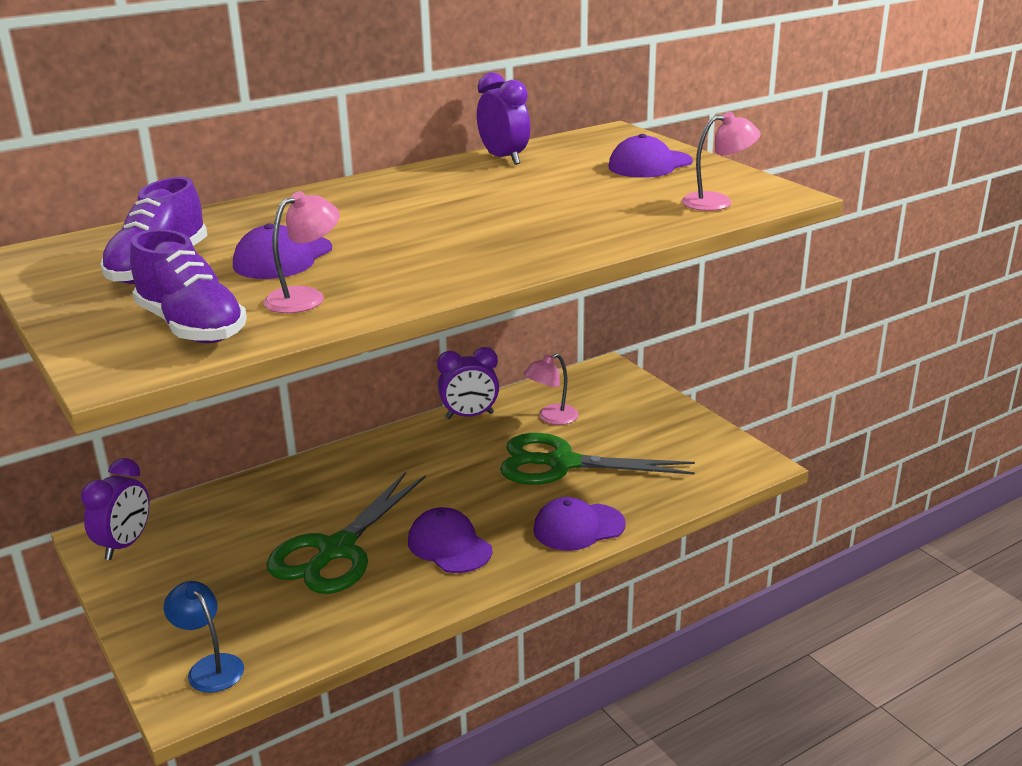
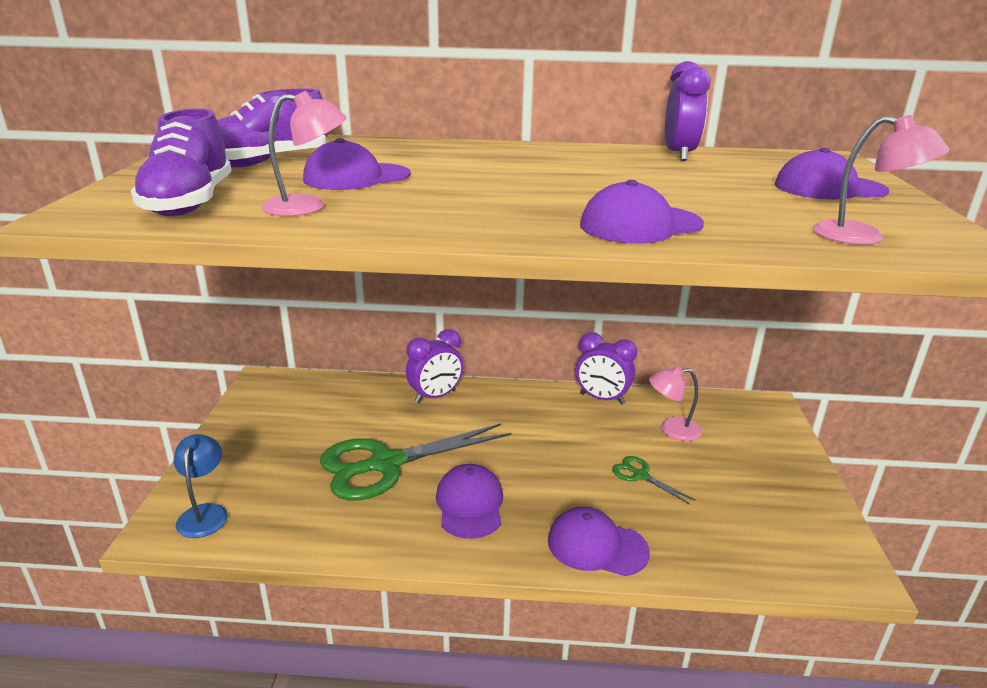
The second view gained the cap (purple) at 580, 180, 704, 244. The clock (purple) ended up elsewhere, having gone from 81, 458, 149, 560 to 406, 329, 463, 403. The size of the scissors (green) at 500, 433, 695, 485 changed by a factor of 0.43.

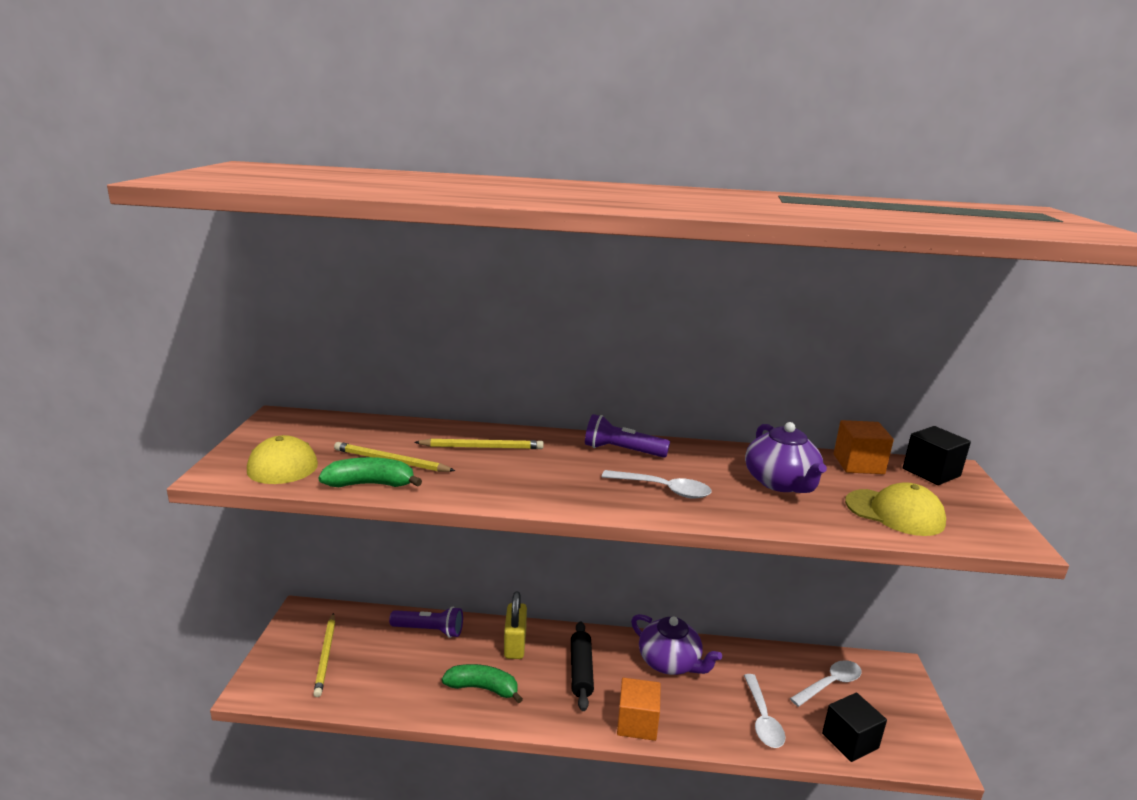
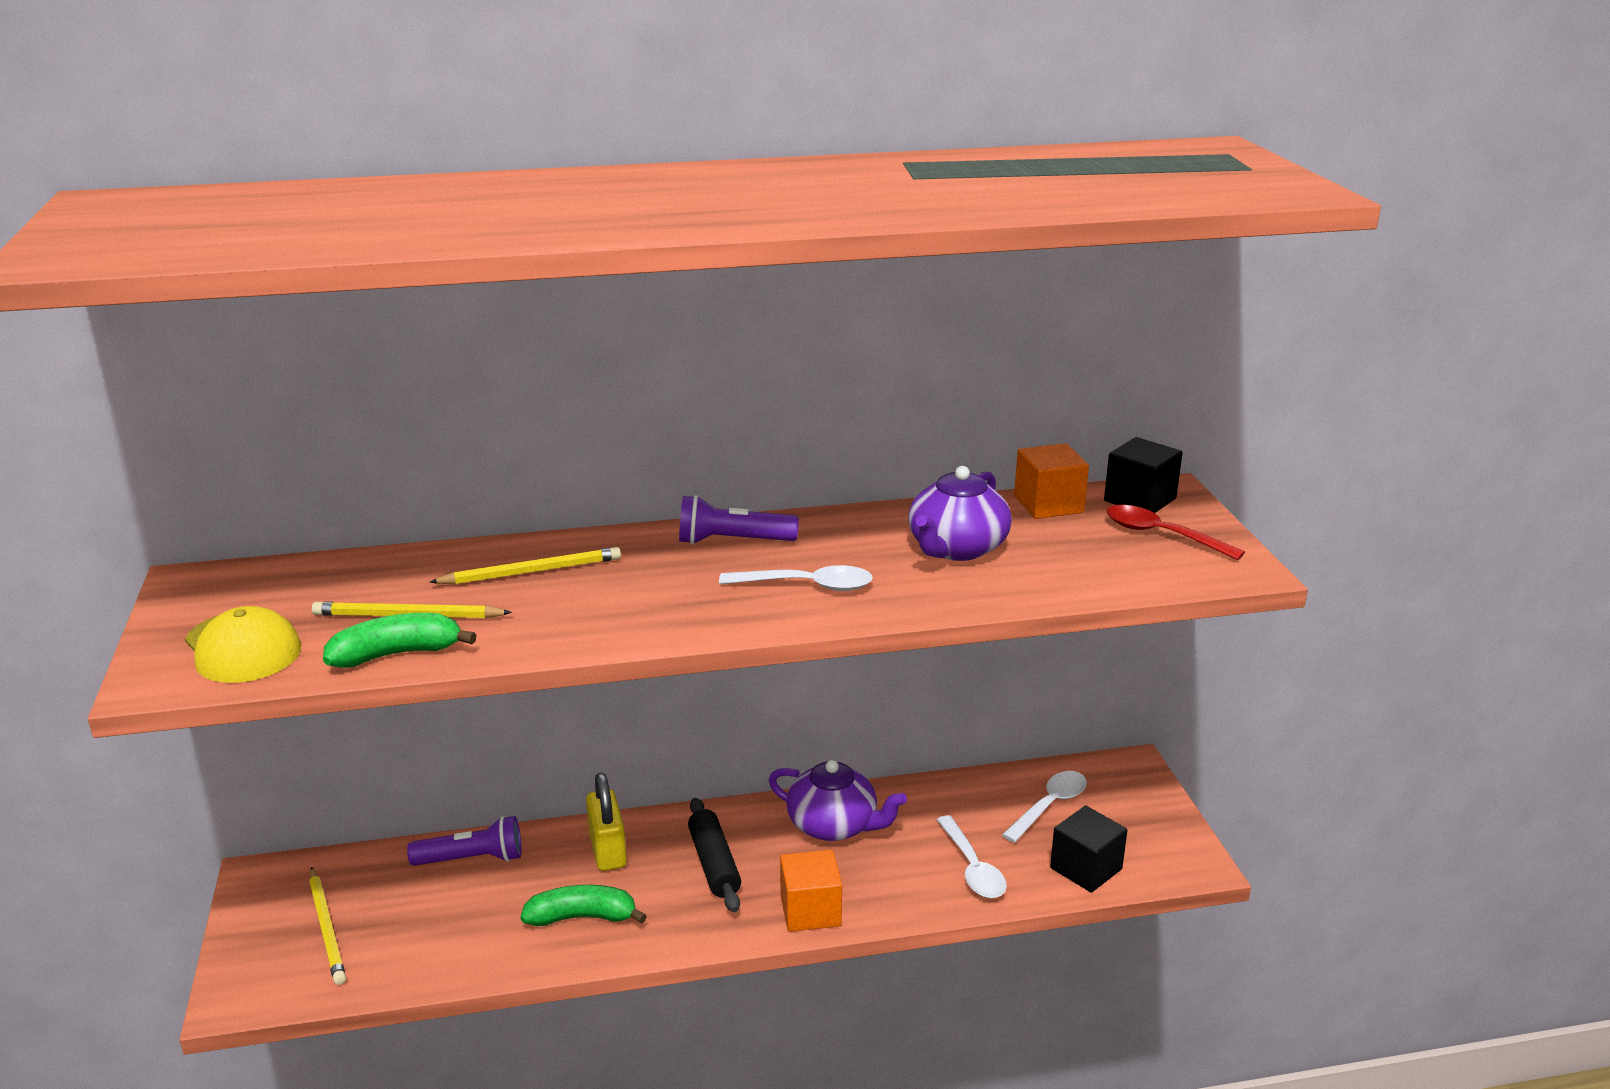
The second view lost the cap (yellow) at 845, 482, 946, 536. The second view gained the spoon (red) at 1107, 505, 1245, 560. The teapot (purple) at 745, 422, 827, 493 ended up facing another way, 60 degrees clockwise from before.

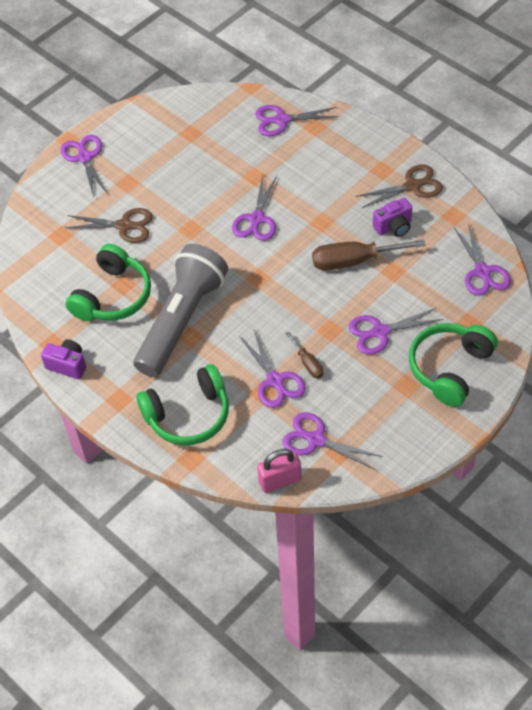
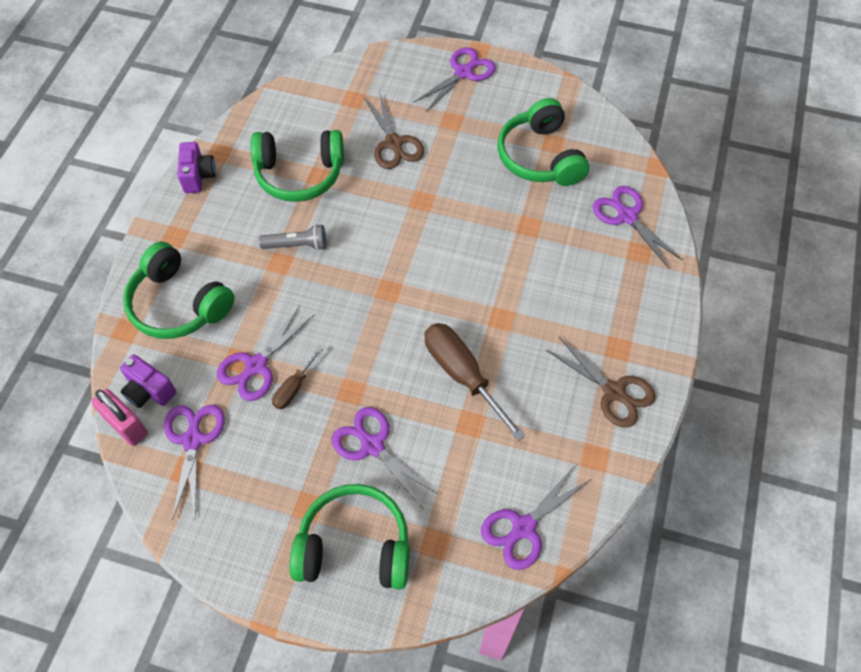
The second view lost the scissors (purple) at 232, 175, 277, 241. The second view gained the headphones (green) at 497, 98, 589, 186. The camera (purple) ended up elsewhere, having gone from 373, 198, 412, 237 to 120, 354, 176, 408. The size of the flashlight (grey) at 134, 244, 228, 377 changed by a factor of 0.41.

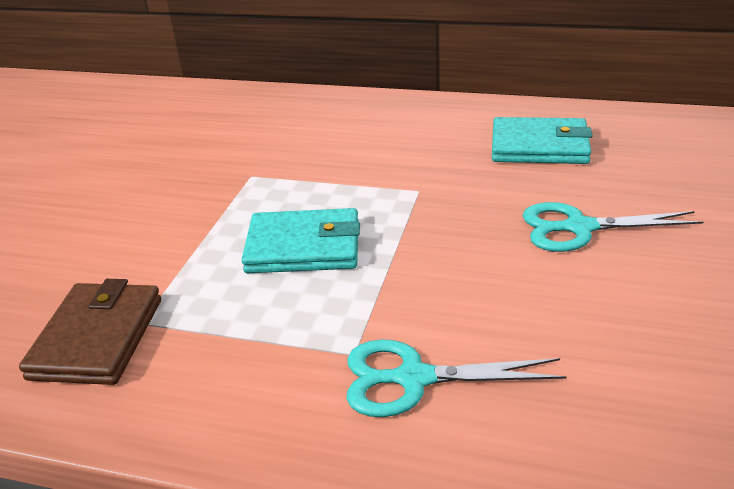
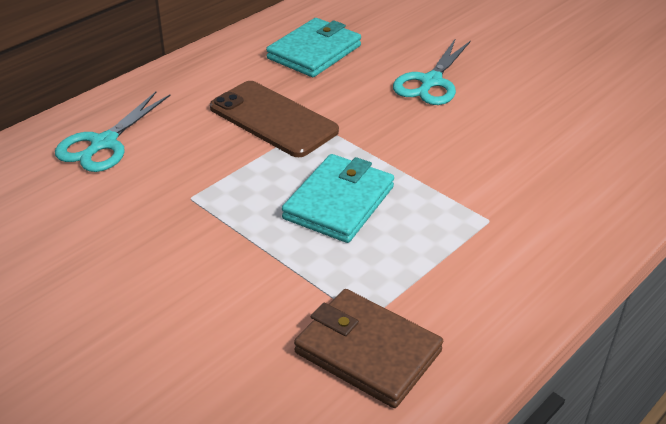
The second view gained the phone (brown) at 210, 81, 339, 157. The scissors (turquoise) ended up elsewhere, having gone from 346, 339, 567, 417 to 55, 92, 171, 172.

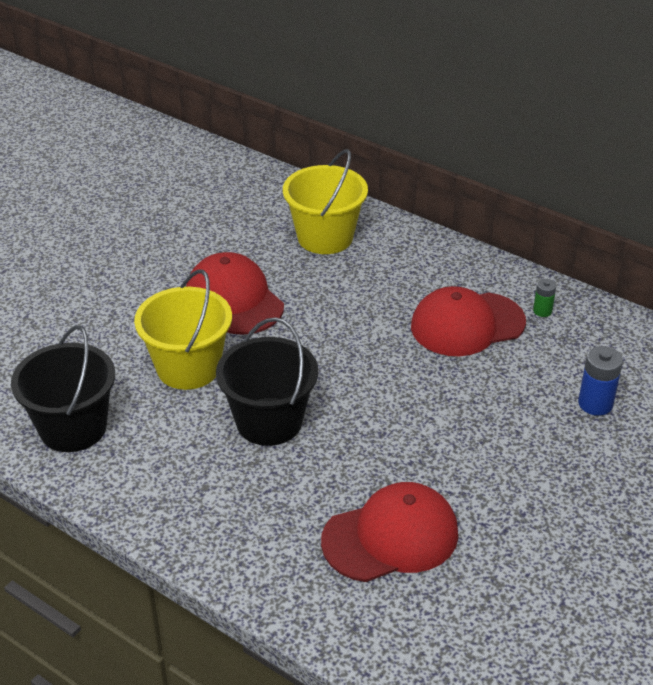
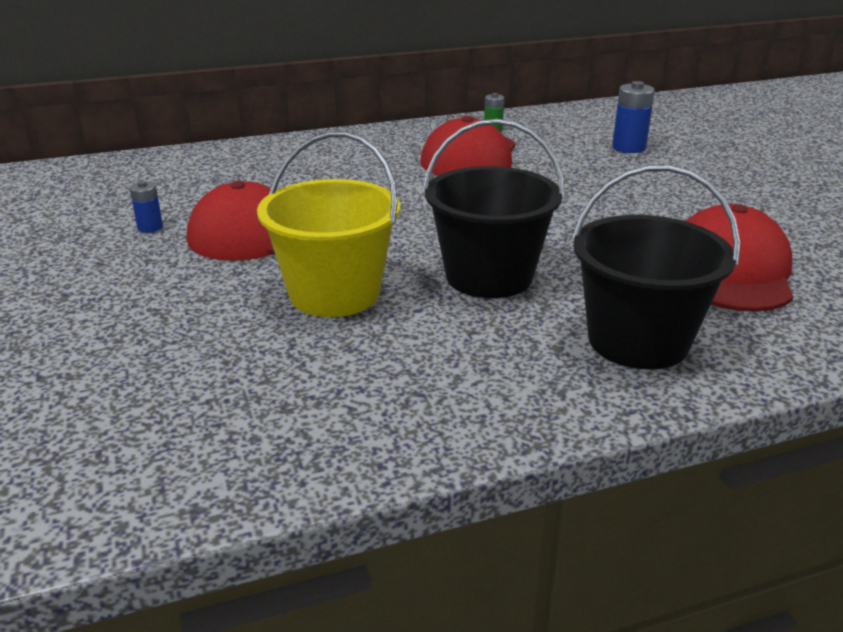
The second view lost the bucket (yellow) at 283, 149, 368, 254. The second view gained the battery (blue) at 129, 181, 163, 233. The bucket (black) ended up elsewhere, having gone from 11, 325, 115, 452 to 572, 165, 740, 370.

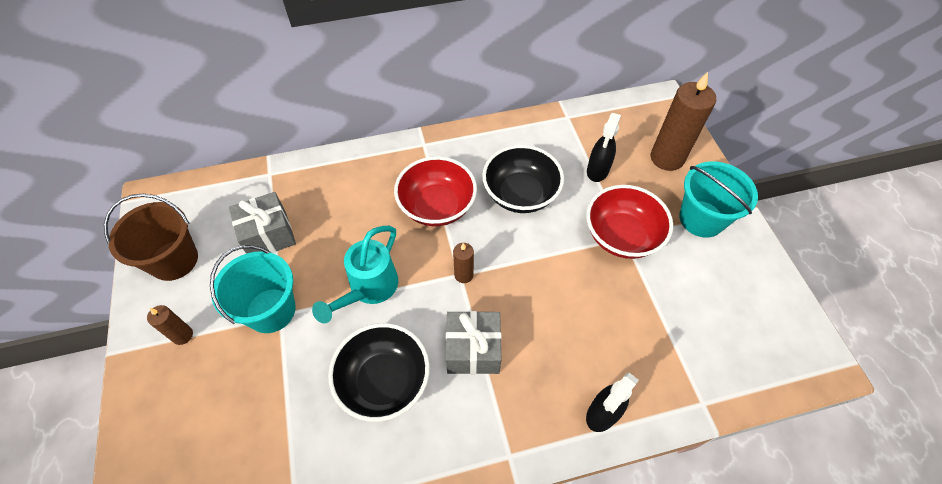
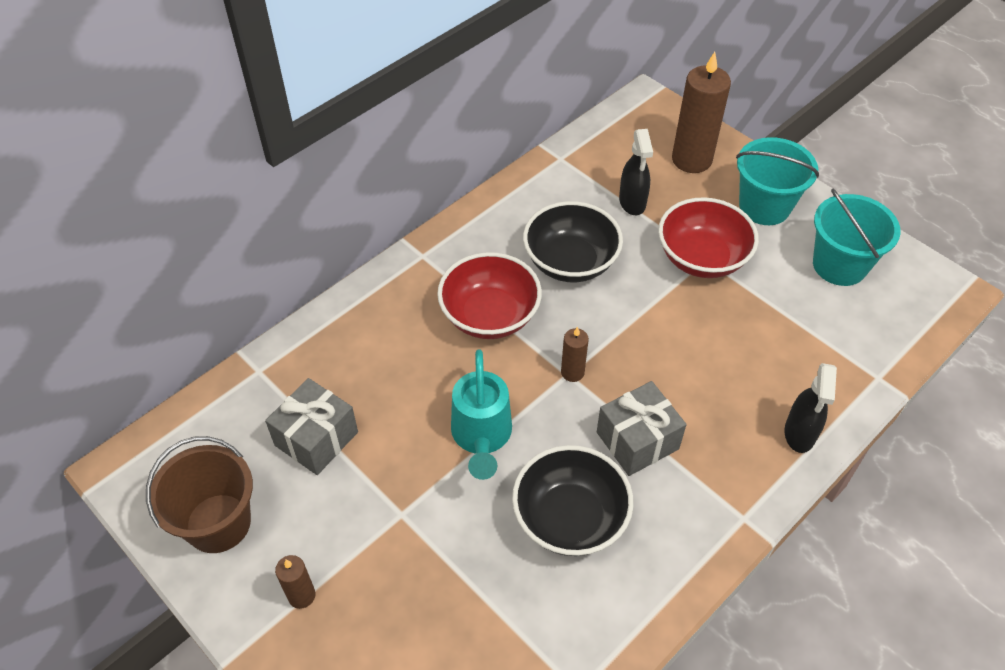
The bucket (turquoise) ended up elsewhere, having gone from 210, 245, 296, 333 to 813, 189, 901, 286.

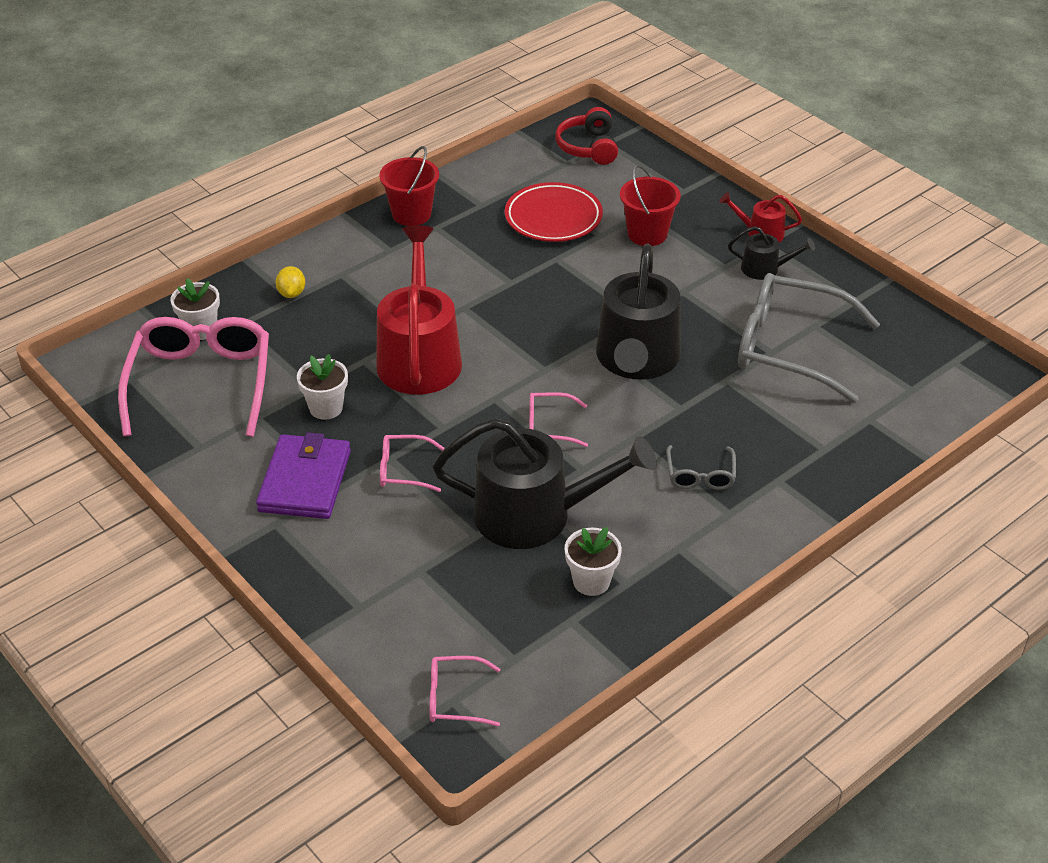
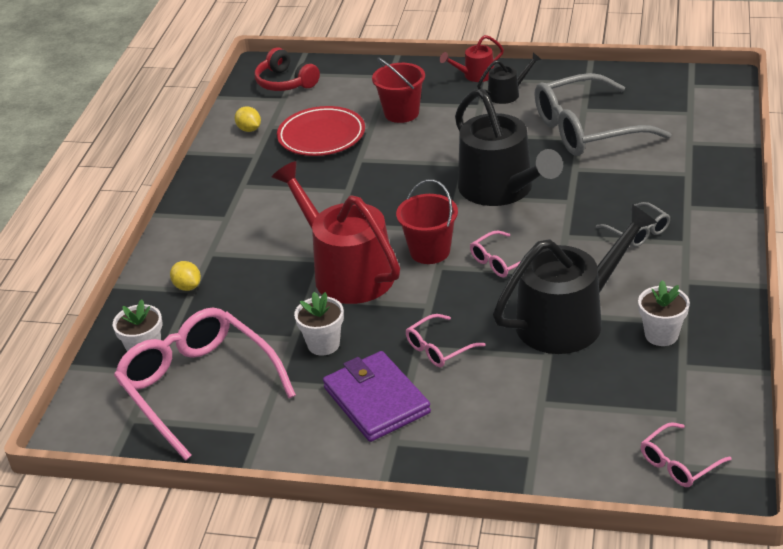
The second view gained the lemon (yellow) at 235, 107, 261, 132. The bucket (red) ended up elsewhere, having gone from 379, 146, 439, 226 to 396, 179, 458, 264.

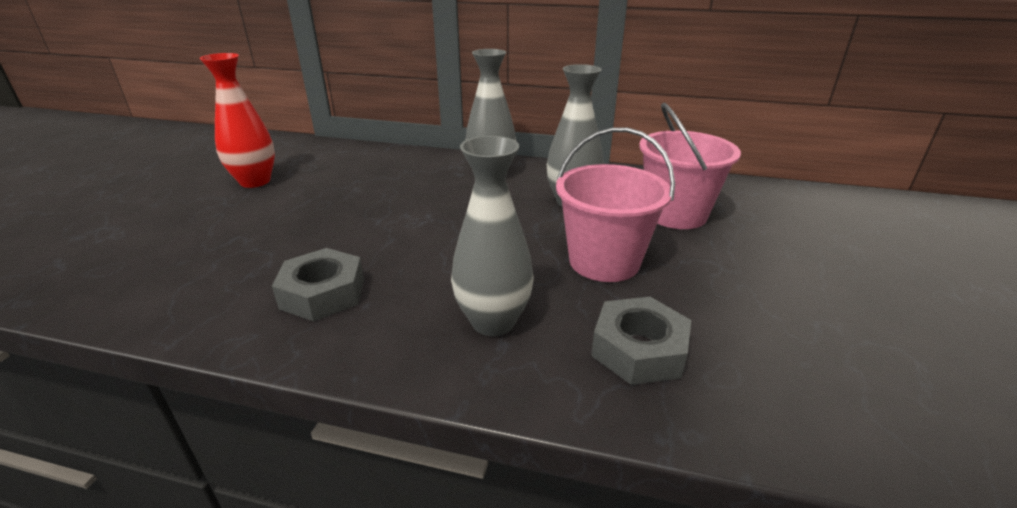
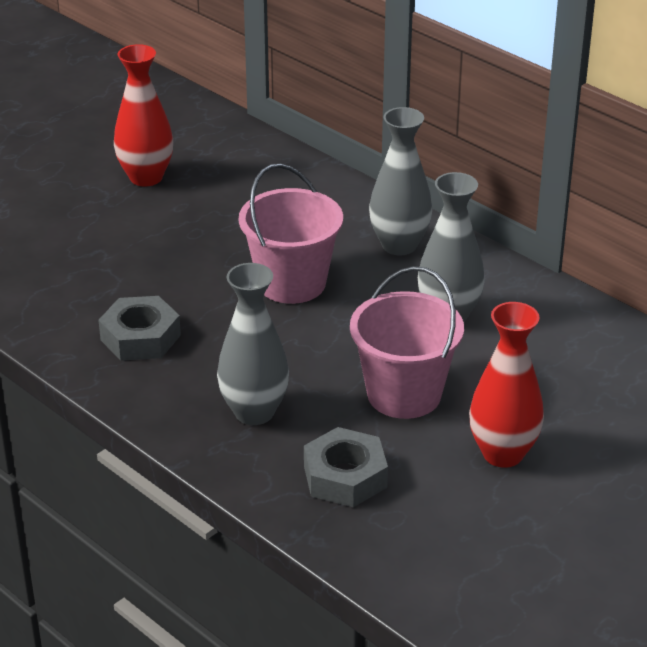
The second view gained the vase (red) at 469, 302, 544, 468. The bucket (pink) ended up elsewhere, having gone from 639, 103, 741, 229 to 239, 164, 343, 304.

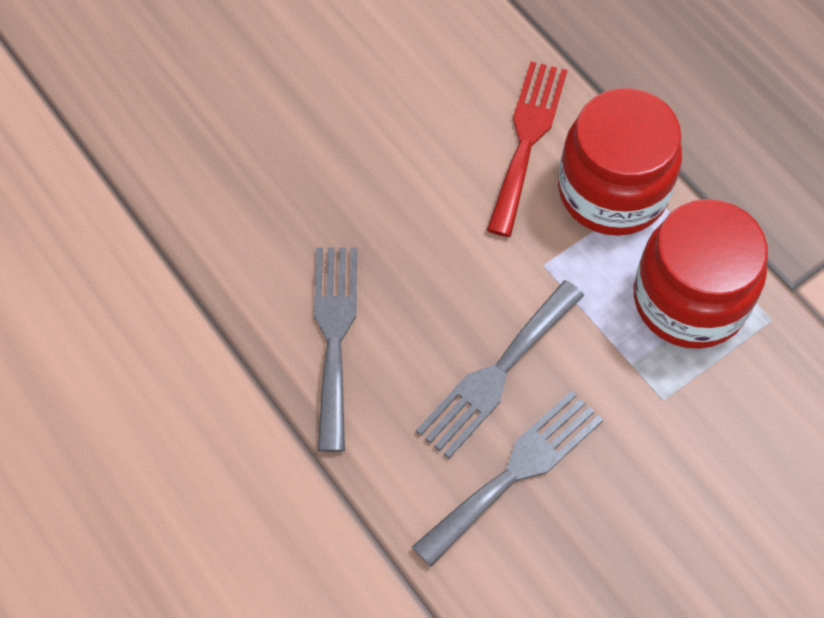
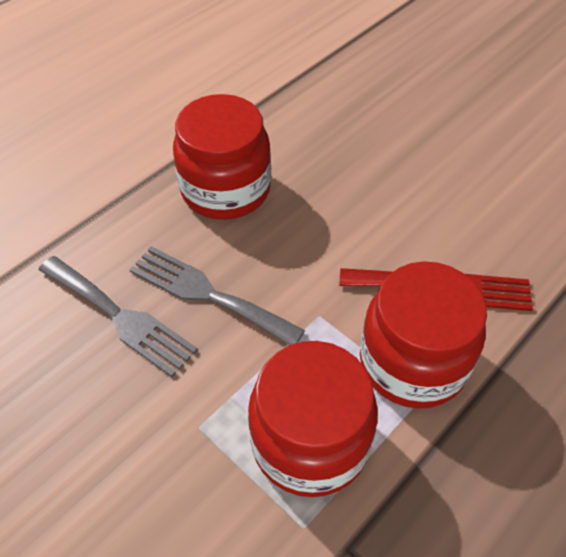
Where the fork (grey) stood at 314, 247, 357, 452, the jar (red) came to stand at 173, 94, 271, 220.

